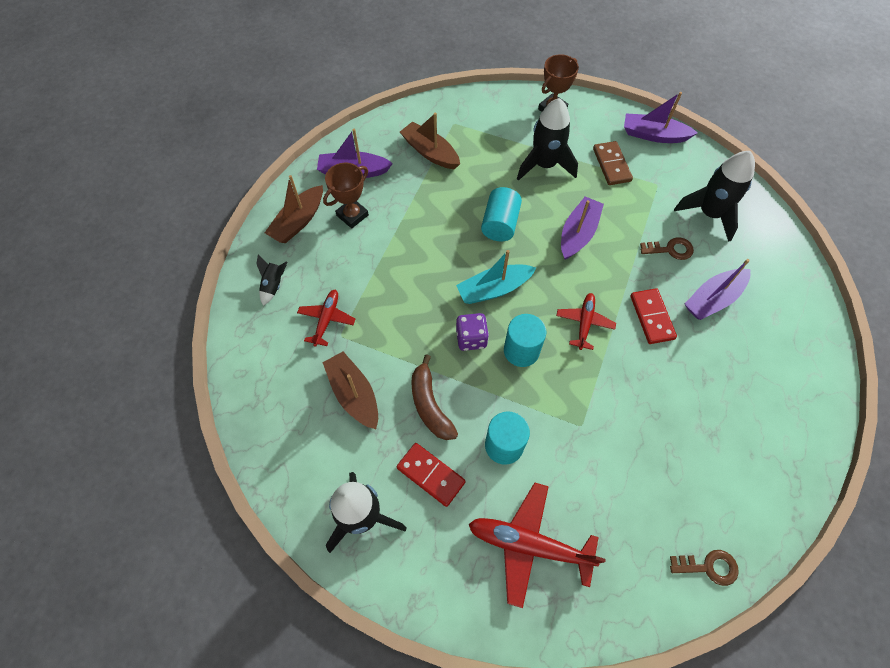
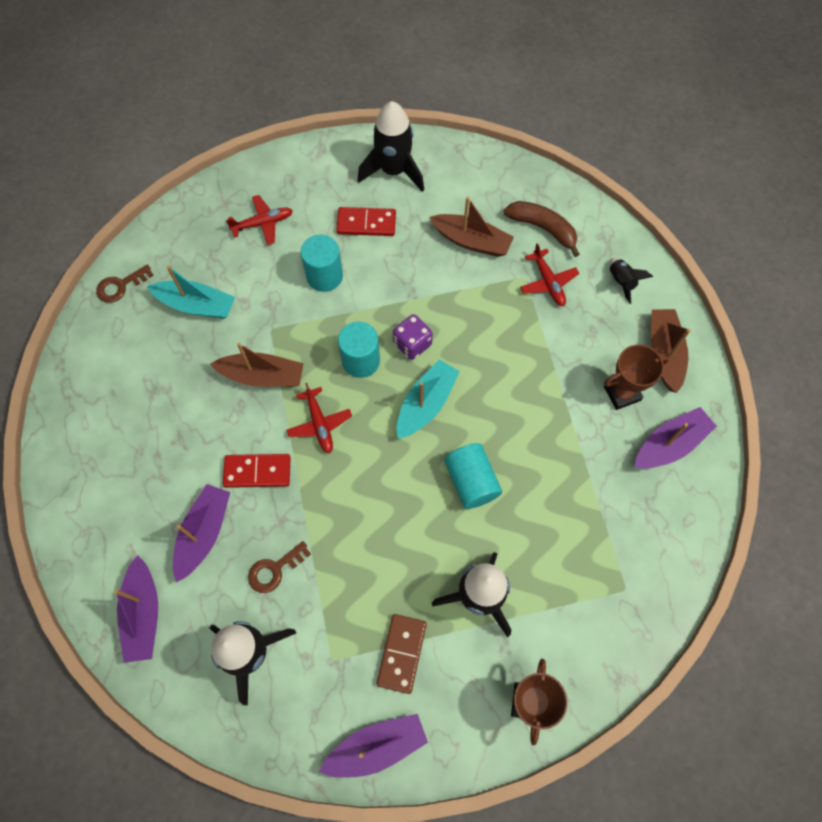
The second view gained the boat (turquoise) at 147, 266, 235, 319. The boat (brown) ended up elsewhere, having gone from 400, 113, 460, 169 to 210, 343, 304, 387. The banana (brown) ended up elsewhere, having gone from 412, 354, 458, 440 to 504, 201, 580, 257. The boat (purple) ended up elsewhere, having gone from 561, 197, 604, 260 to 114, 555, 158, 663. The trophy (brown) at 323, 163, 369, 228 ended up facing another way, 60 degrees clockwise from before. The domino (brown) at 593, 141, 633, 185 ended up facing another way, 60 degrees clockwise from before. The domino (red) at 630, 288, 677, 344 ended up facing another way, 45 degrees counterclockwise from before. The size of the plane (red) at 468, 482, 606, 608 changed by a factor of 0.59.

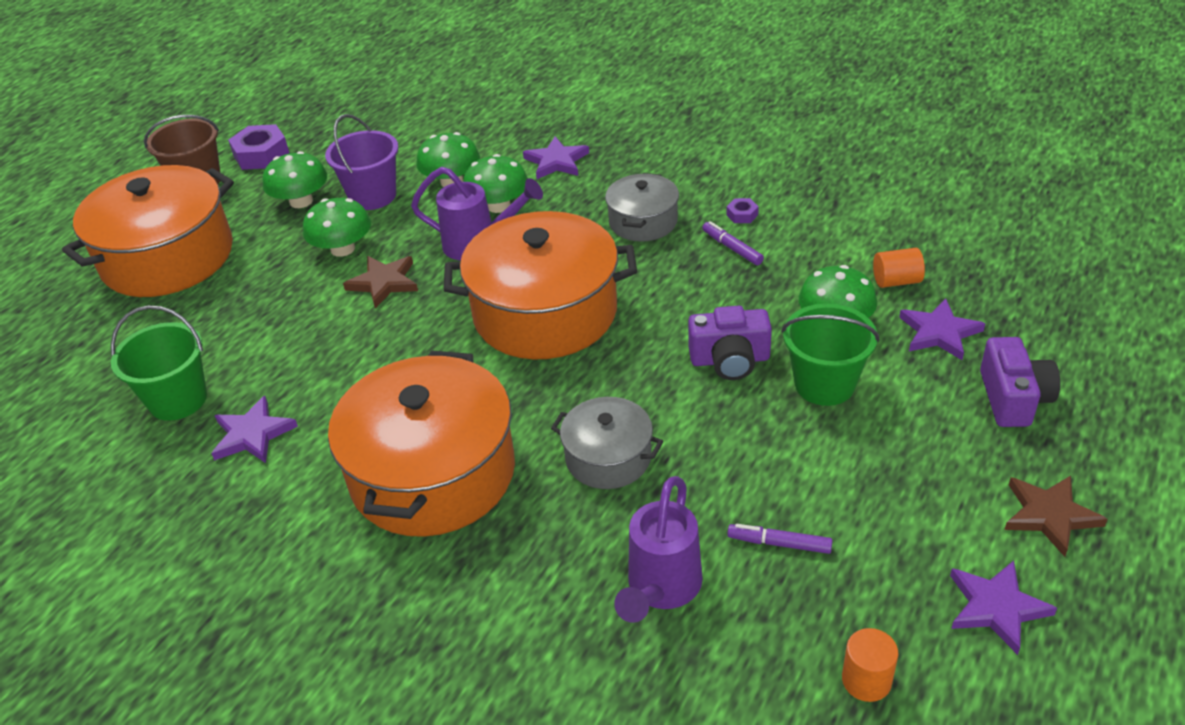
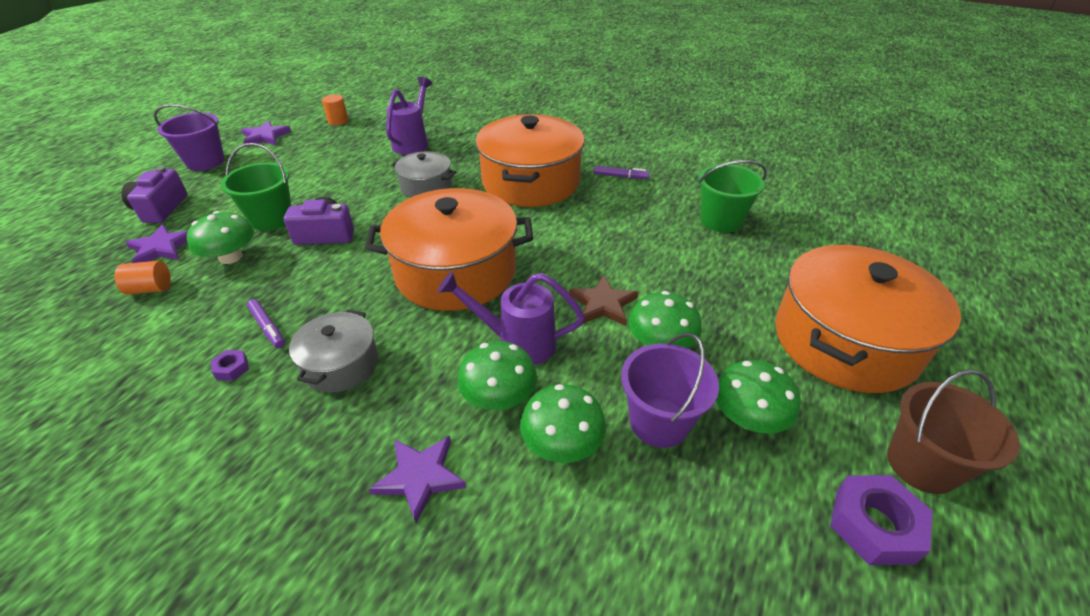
The second view lost the star (purple) at 211, 396, 298, 463. The marker (purple) ended up elsewhere, having gone from 727, 524, 833, 554 to 594, 166, 650, 179. Where the star (brown) stood at 1004, 476, 1108, 557, the bucket (purple) came to stand at 154, 104, 225, 171.

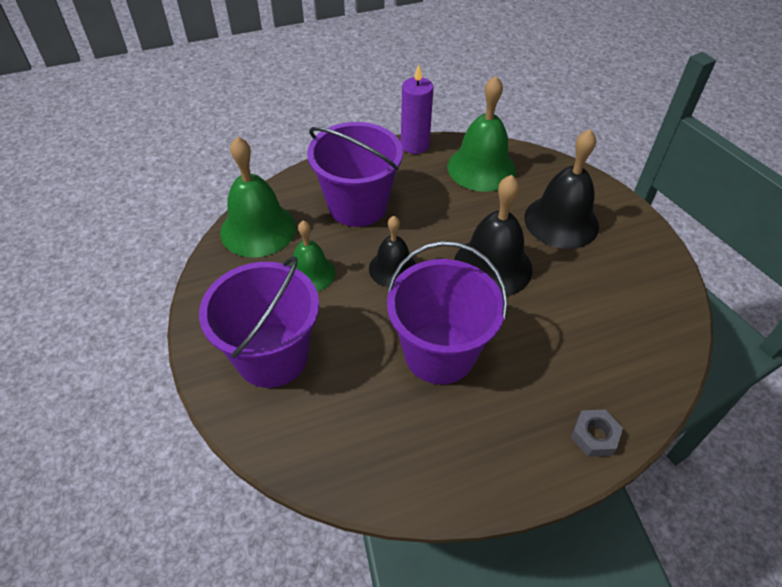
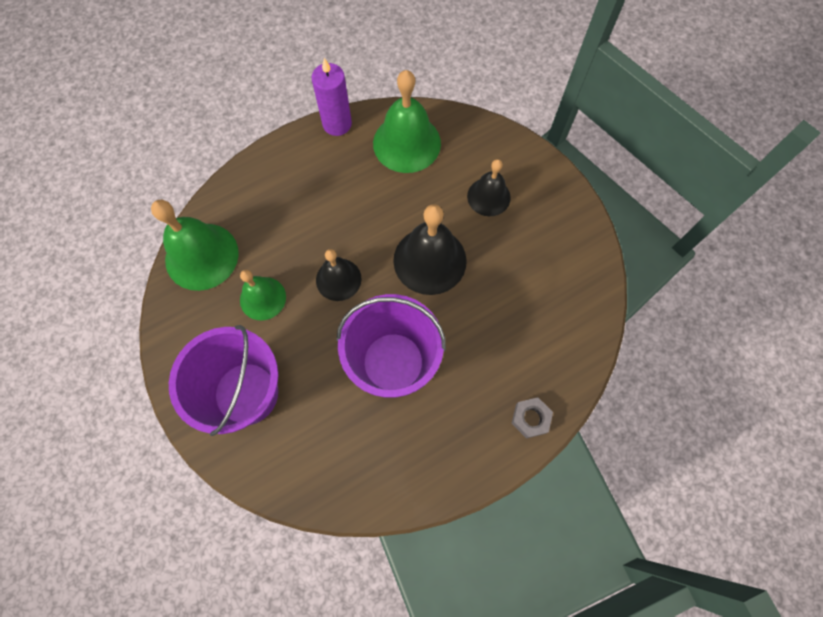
The second view lost the bucket (purple) at 307, 122, 403, 227. The size of the bell (black) at 524, 129, 599, 249 changed by a factor of 0.62.

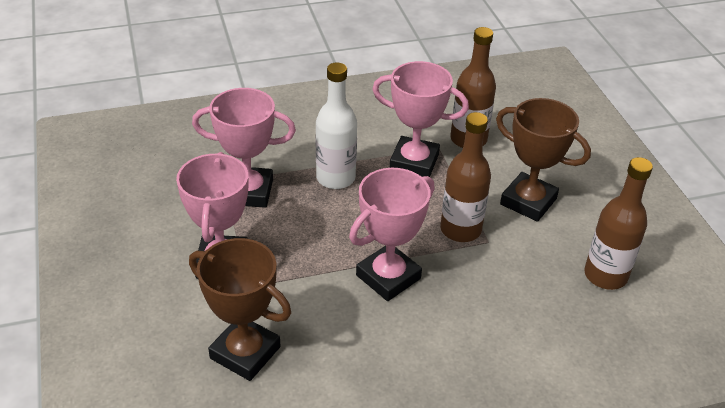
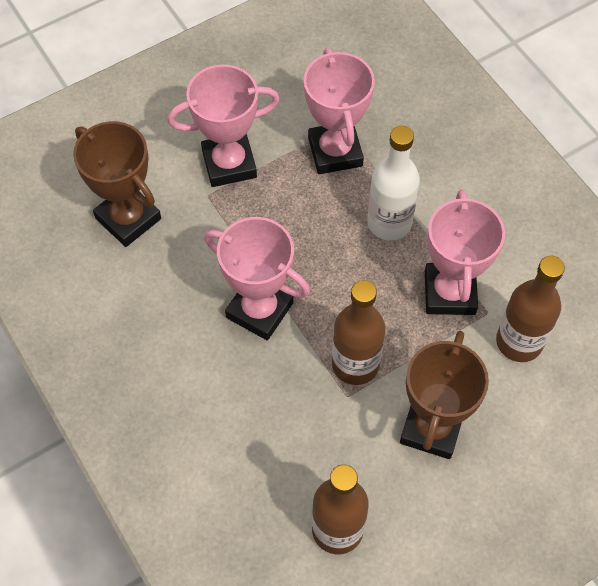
The trophy (brown) at 189, 238, 291, 381 ended up facing another way, 60 degrees counterclockwise from before.

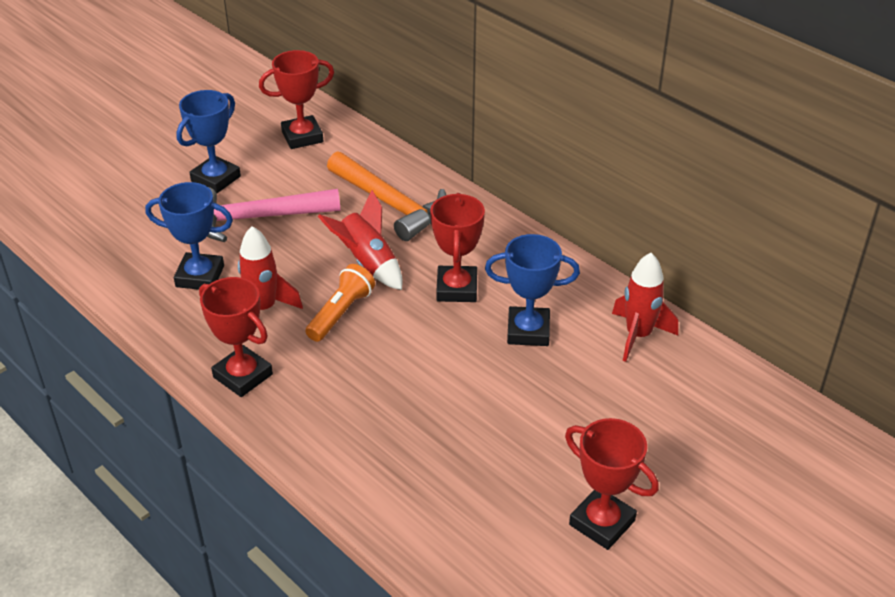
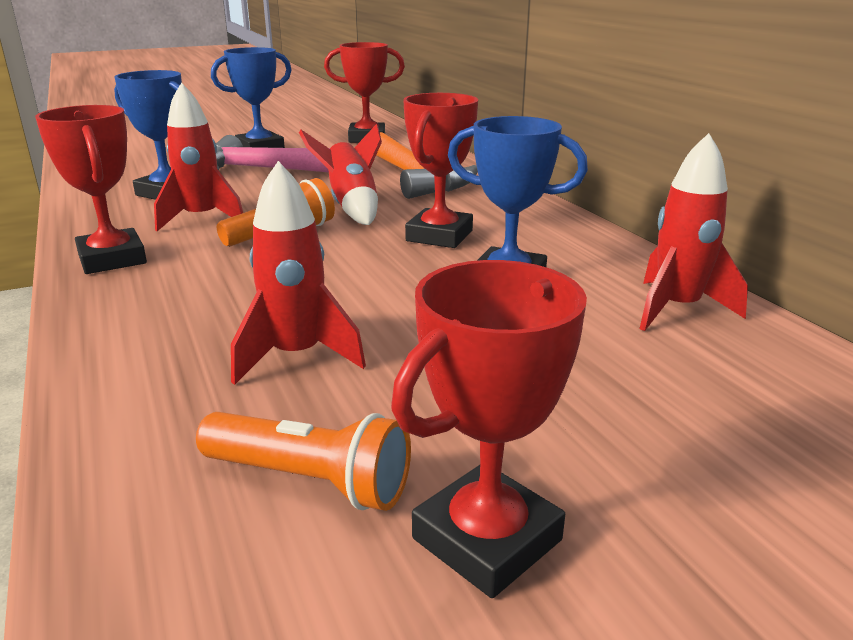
The second view gained the flashlight (orange) at 196, 412, 411, 511. The second view gained the rocket (red) at 231, 161, 366, 385. The trophy (red) at 565, 418, 659, 550 ended up facing another way, 75 degrees clockwise from before.

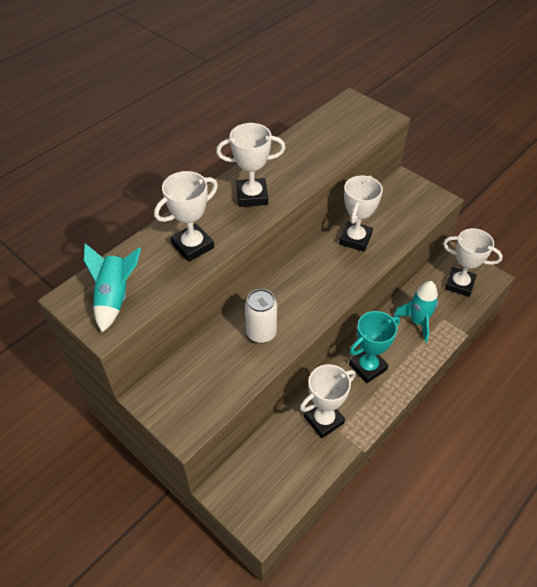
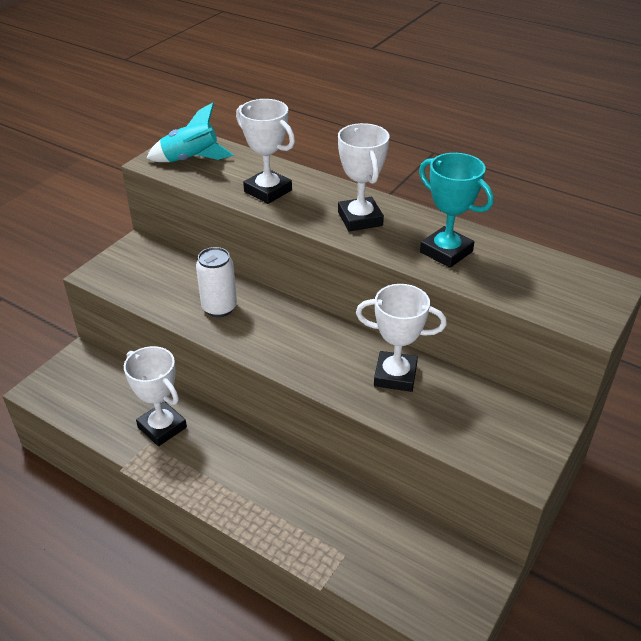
The second view lost the rocket (turquoise) at 394, 281, 438, 343. The second view lost the trophy (white) at 443, 228, 503, 297. The trophy (turquoise) ended up elsewhere, having gone from 349, 311, 400, 383 to 419, 153, 493, 268.

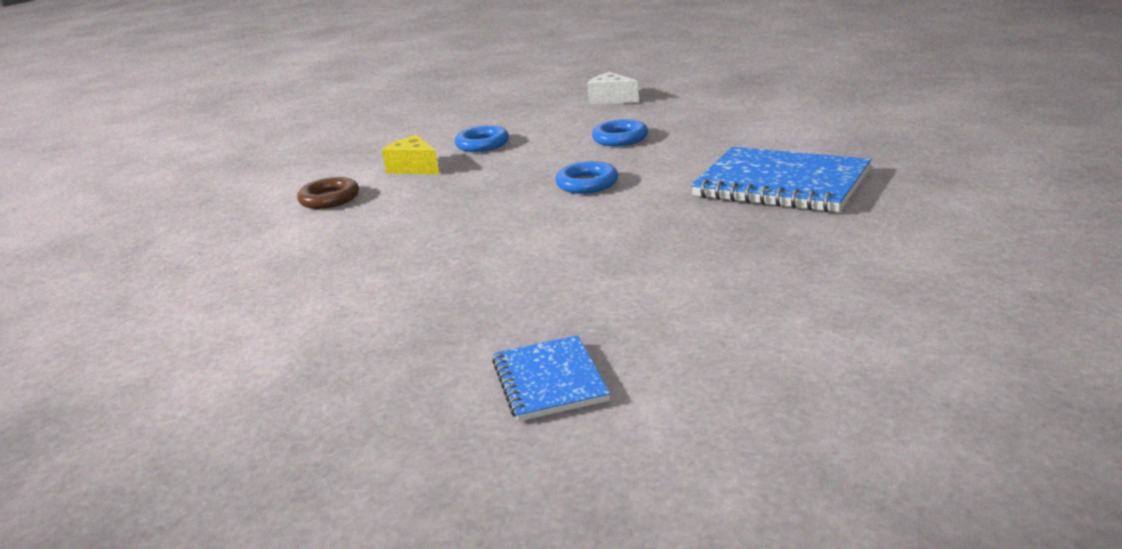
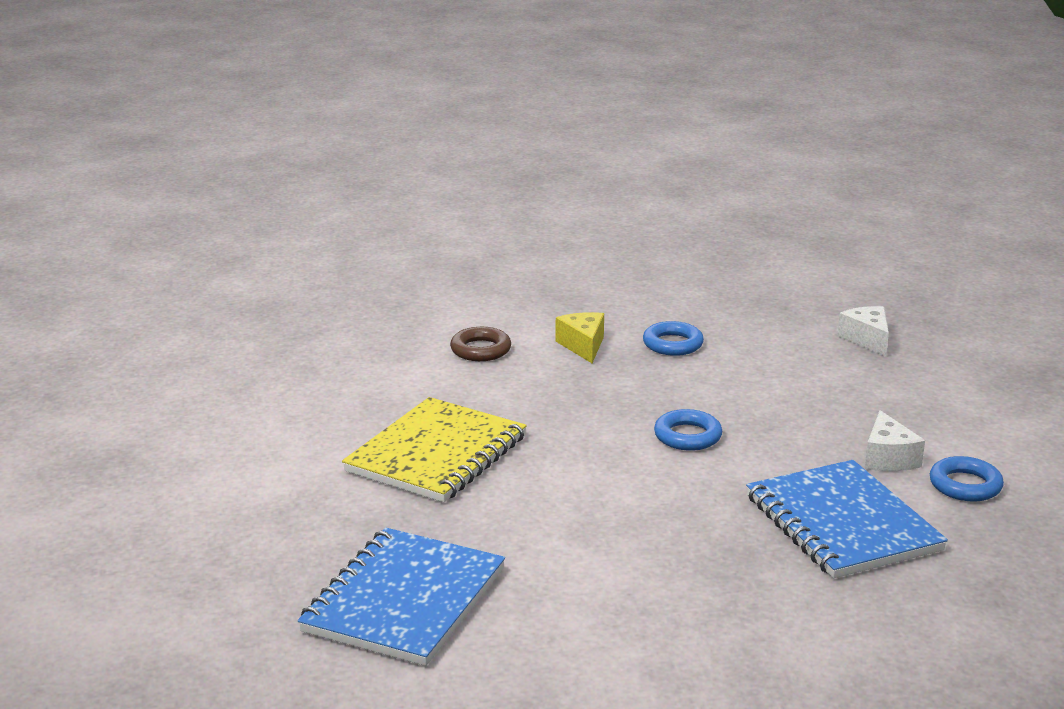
The second view gained the notebook (yellow) at 342, 397, 527, 502. The second view gained the cheese (white) at 865, 410, 925, 471. The ring (blue) ended up elsewhere, having gone from 592, 119, 648, 146 to 930, 456, 1004, 502. The size of the notebook (blue) at 492, 335, 610, 422 changed by a factor of 1.78.

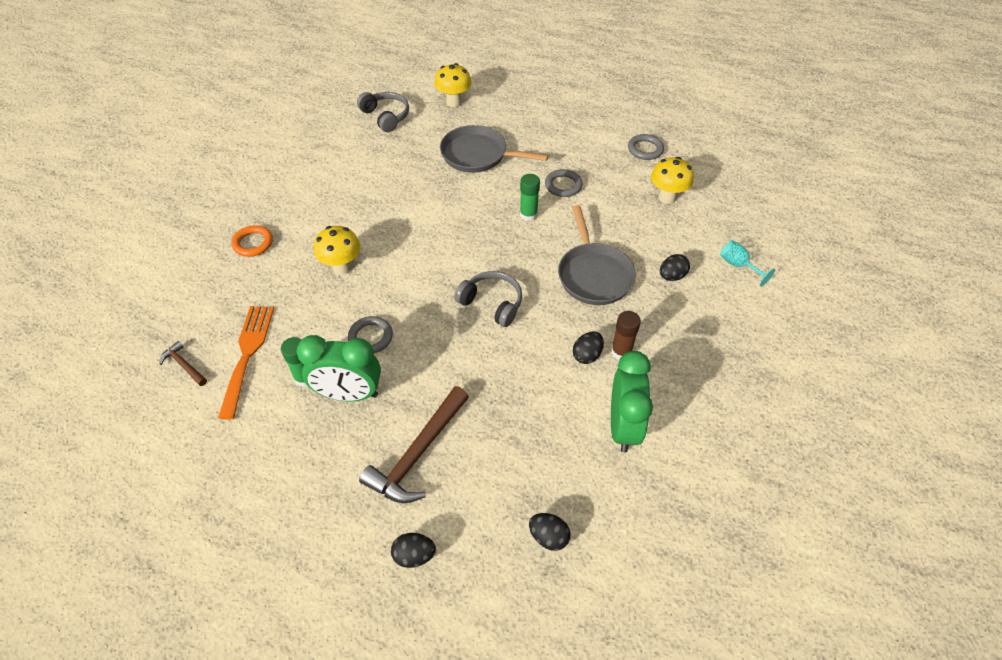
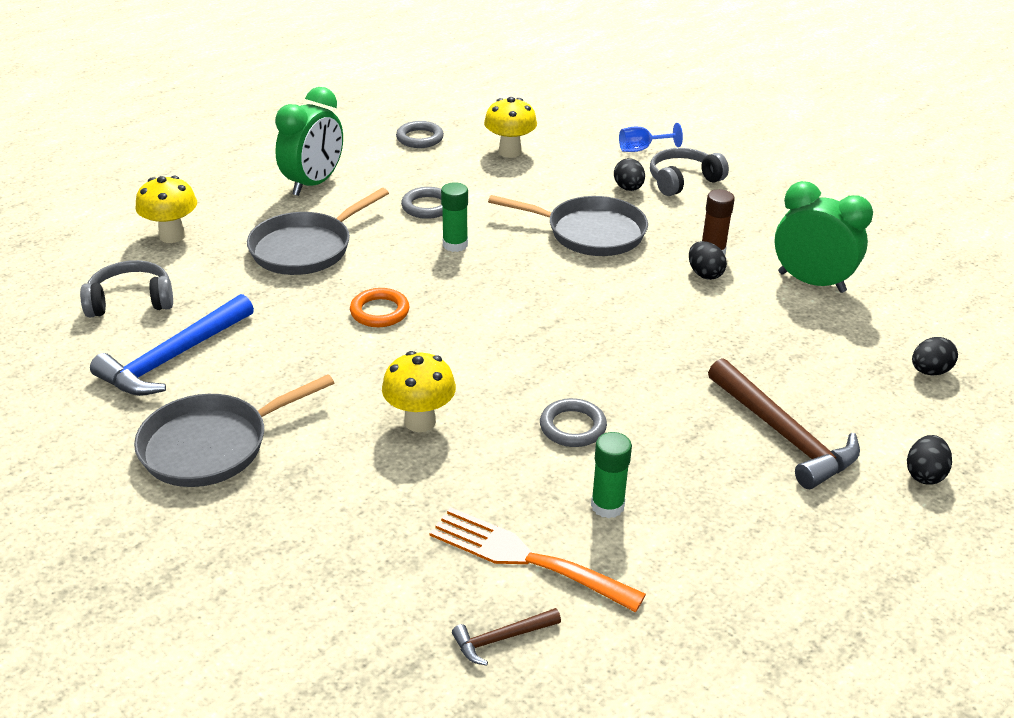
The second view gained the hammer (blue) at 90, 294, 254, 396. The second view gained the pan (grey) at 134, 374, 334, 487. The ring (orange) ended up elsewhere, having gone from 231, 225, 273, 257 to 350, 288, 410, 327. The clock (green) ended up elsewhere, having gone from 296, 335, 381, 402 to 275, 87, 343, 196. The headphones (grey) ended up elsewhere, having gone from 454, 271, 522, 327 to 650, 148, 729, 196. What was the goblet (turquoise) at 720, 240, 775, 287 turned into the goblet (blue) at 619, 123, 683, 152.

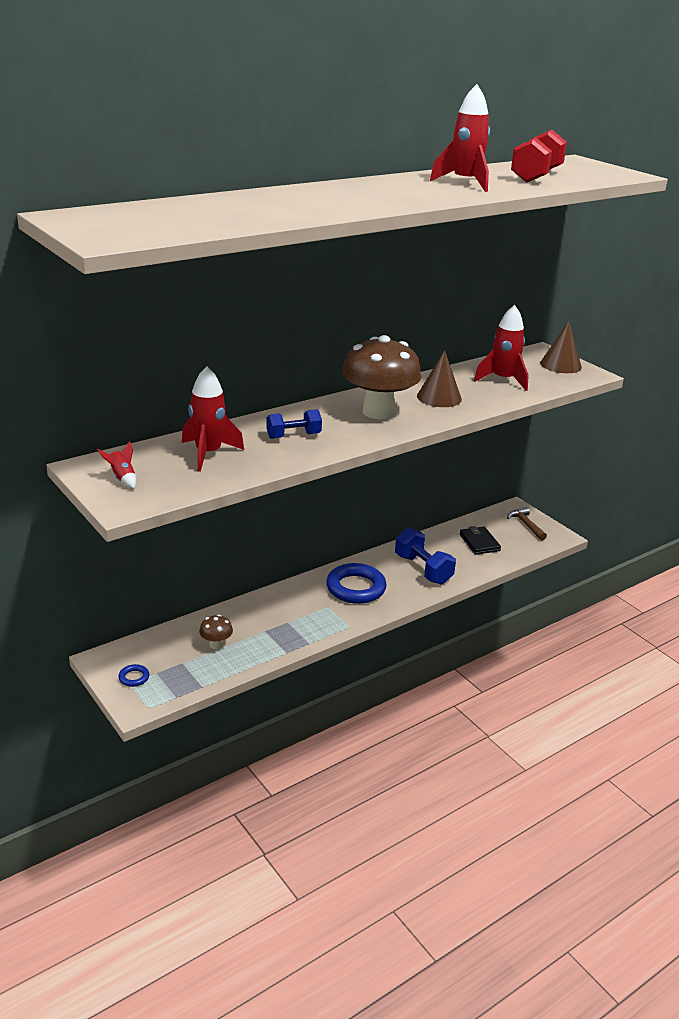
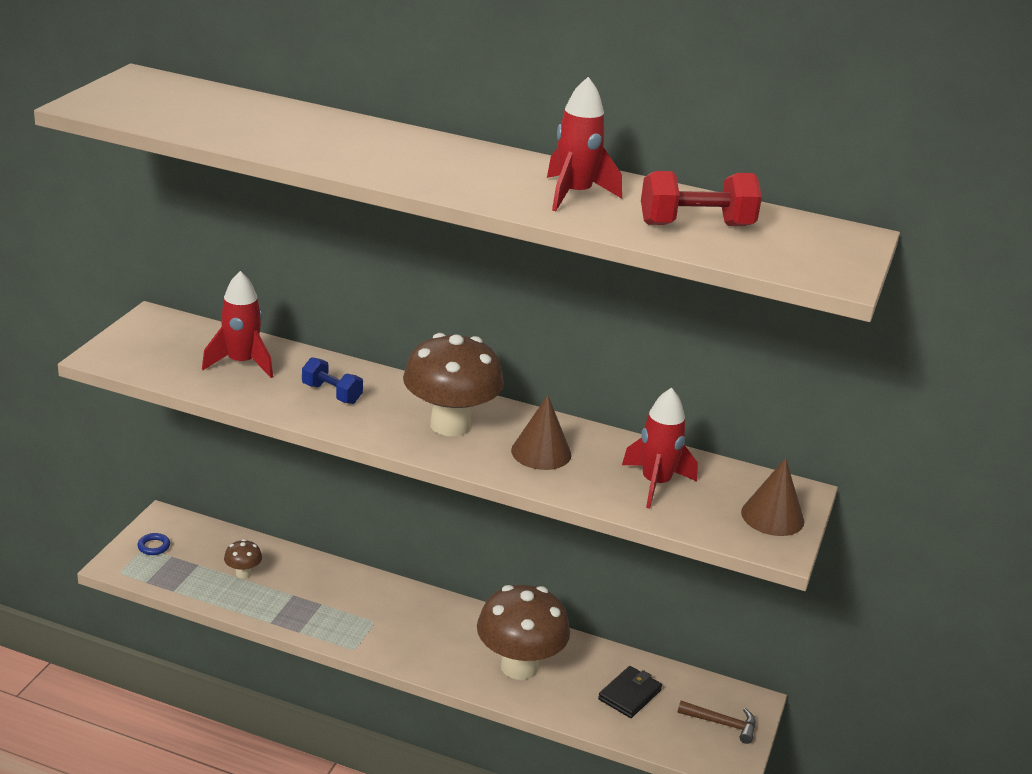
The second view lost the rocket (red) at 97, 441, 136, 489. The second view lost the ring (blue) at 326, 563, 387, 604. Where the dumbbell (blue) stood at 395, 527, 456, 585, the mushroom (brown) came to stand at 477, 585, 570, 680. The hammer (brown) at 507, 507, 547, 540 ended up facing another way, 75 degrees clockwise from before.

